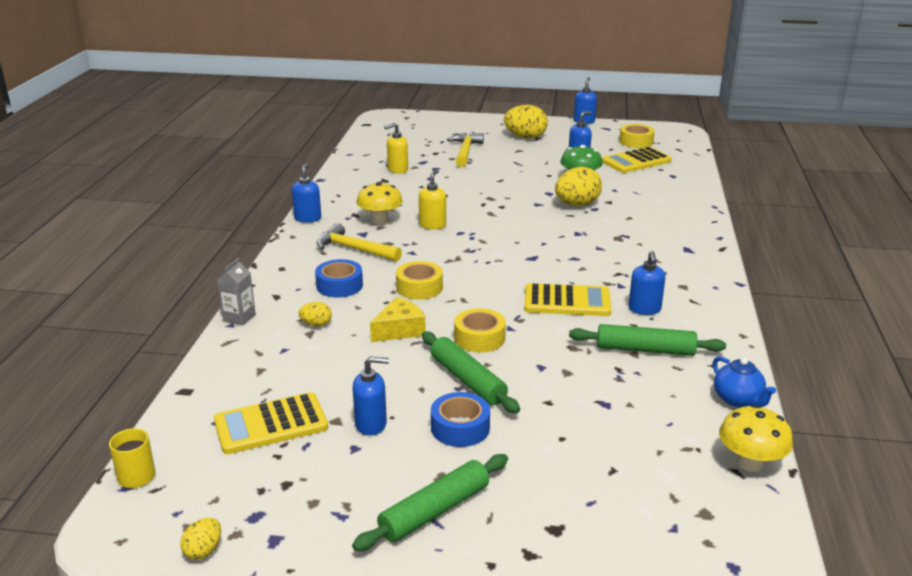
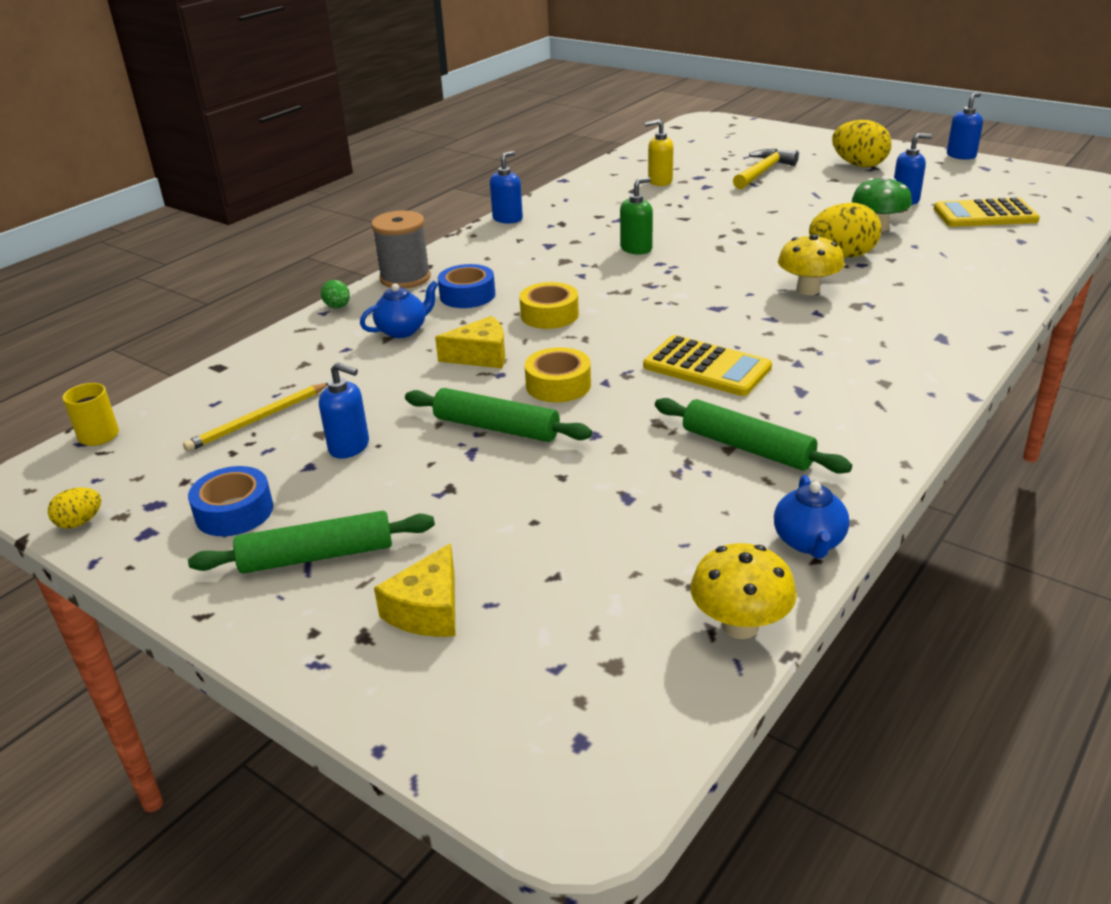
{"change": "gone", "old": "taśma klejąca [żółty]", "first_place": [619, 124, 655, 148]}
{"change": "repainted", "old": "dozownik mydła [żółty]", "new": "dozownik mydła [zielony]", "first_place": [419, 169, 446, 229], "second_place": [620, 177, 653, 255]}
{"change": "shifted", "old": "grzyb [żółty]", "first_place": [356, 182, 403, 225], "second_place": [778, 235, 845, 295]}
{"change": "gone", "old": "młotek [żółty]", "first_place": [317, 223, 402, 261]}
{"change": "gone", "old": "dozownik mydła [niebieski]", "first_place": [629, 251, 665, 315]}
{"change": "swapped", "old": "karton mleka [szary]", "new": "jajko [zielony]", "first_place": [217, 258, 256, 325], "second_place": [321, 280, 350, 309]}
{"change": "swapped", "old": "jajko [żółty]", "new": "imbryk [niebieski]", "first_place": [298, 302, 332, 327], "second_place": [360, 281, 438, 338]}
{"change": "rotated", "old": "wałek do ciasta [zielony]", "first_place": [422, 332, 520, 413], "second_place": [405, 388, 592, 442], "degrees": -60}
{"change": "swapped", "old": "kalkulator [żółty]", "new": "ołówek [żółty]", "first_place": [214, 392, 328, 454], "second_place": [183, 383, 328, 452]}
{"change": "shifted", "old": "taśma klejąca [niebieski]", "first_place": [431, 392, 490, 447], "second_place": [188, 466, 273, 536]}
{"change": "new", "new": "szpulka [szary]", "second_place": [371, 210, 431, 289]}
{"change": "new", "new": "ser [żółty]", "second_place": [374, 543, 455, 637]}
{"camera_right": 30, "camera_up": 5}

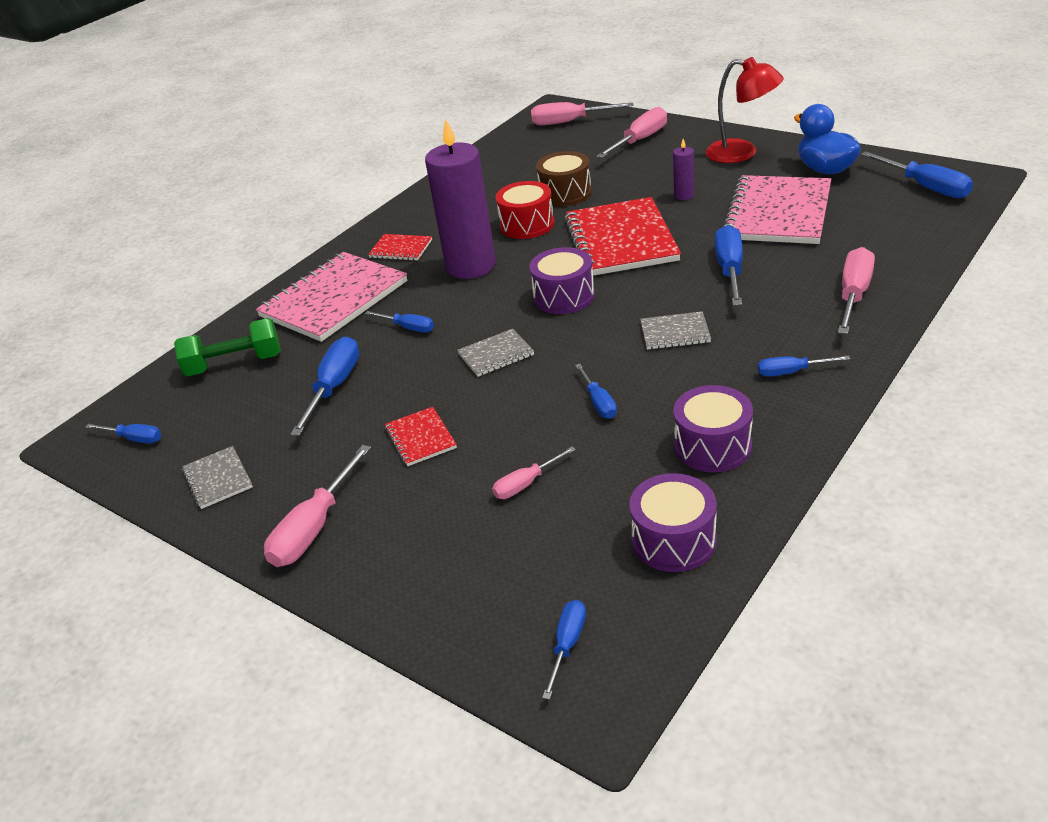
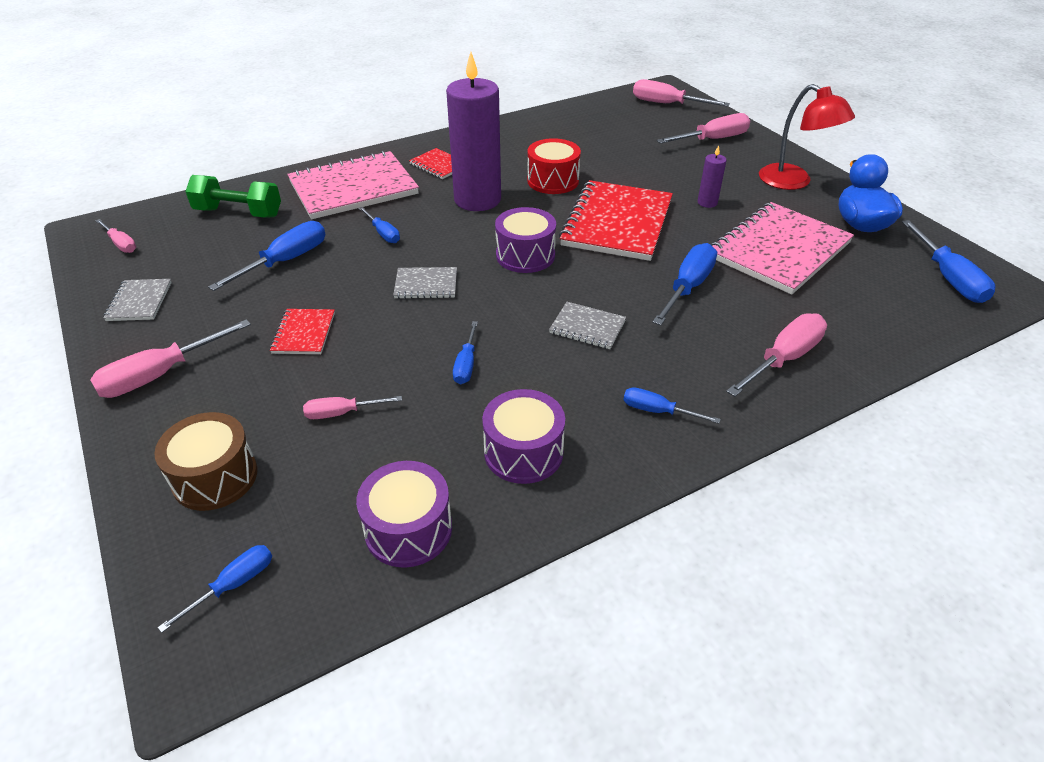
{"change": "shifted", "old": "bęben [brązowy]", "first_place": [536, 151, 592, 206], "second_place": [154, 412, 258, 511]}
{"change": "repainted", "old": "śrubokręt [niebieski]", "new": "śrubokręt [różowy]", "first_place": [85, 424, 161, 444], "second_place": [96, 219, 136, 253]}
{"camera_right": 20, "camera_up": 5}

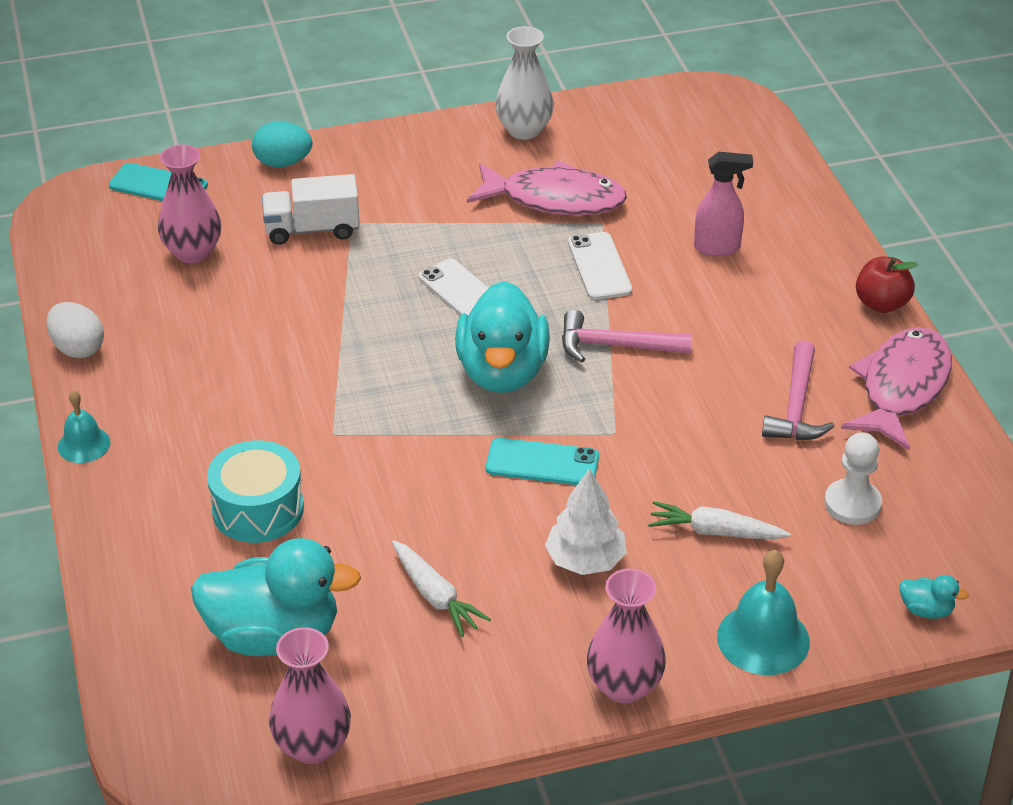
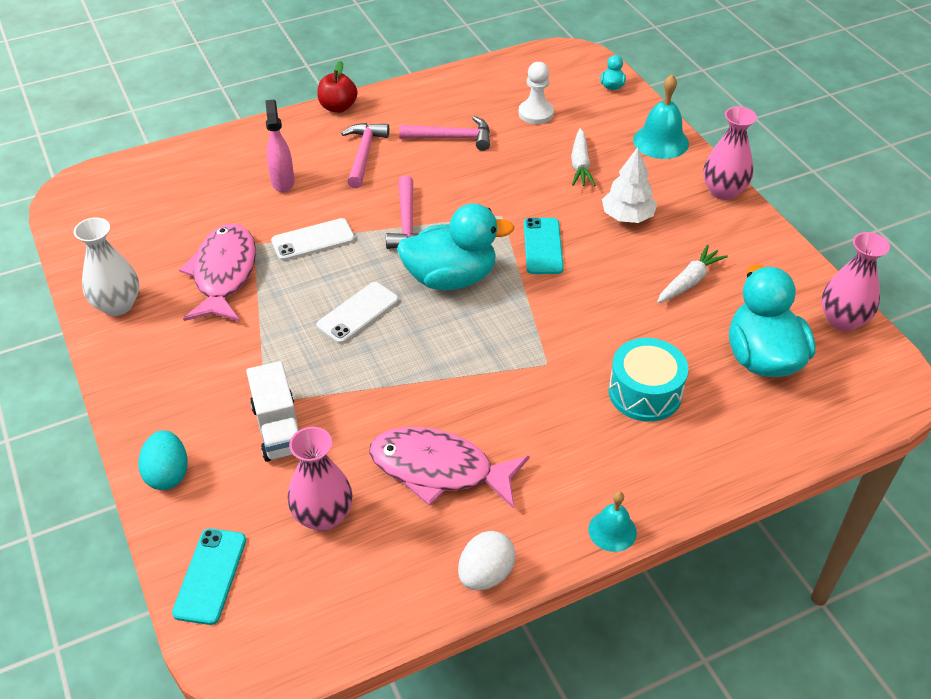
{"change": "shifted", "old": "ryba [różowy]", "first_place": [841, 327, 952, 451], "second_place": [369, 427, 530, 509]}
{"change": "new", "new": "młotek [różowy]", "second_place": [341, 123, 389, 188]}
{"camera_right": -100, "camera_up": 5}

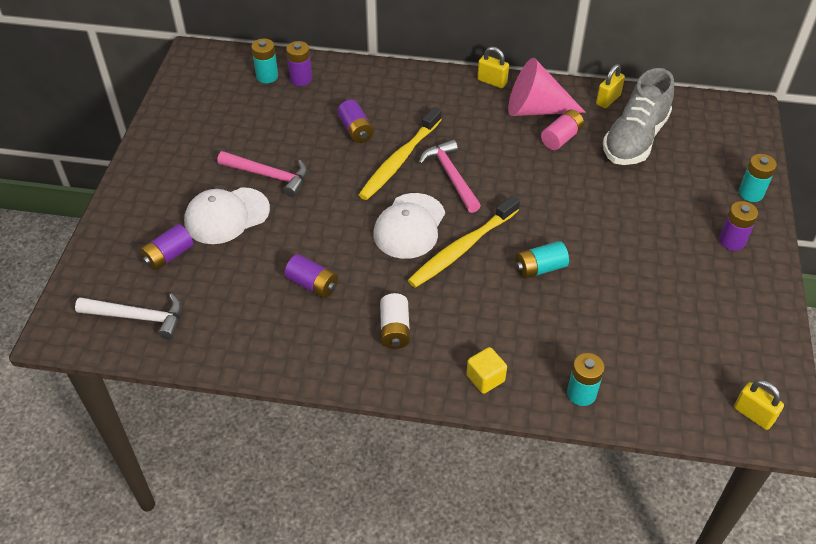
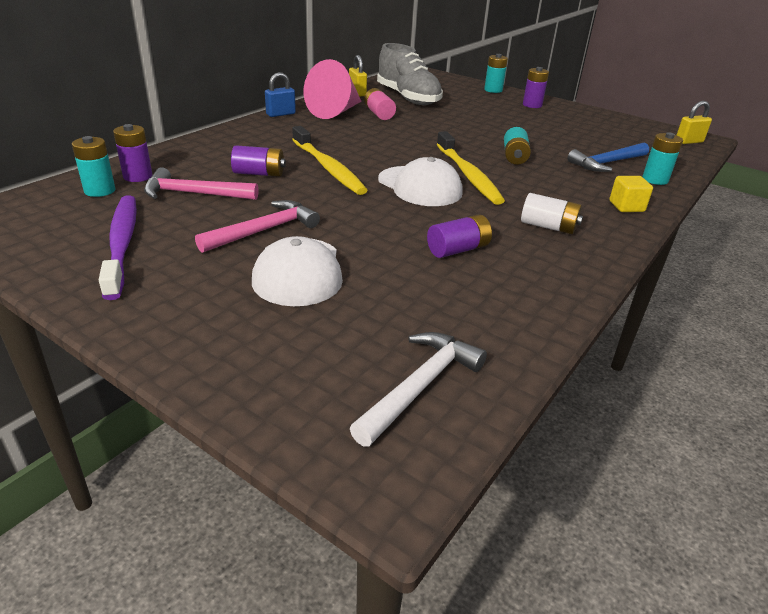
{"change": "repainted", "old": "kłódka [żółty]", "new": "kłódka [niebieski]", "first_place": [477, 47, 509, 88], "second_place": [265, 72, 296, 117]}
{"change": "shifted", "old": "młotek [różowy]", "first_place": [418, 140, 481, 213], "second_place": [144, 167, 259, 200]}
{"change": "gone", "old": "bateria [fioletowy]", "first_place": [140, 224, 193, 270]}
{"change": "new", "new": "młotek [niebieski]", "second_place": [567, 143, 649, 172]}
{"change": "new", "new": "szczoteczka do zębów [fioletowy]", "second_place": [99, 195, 137, 300]}
{"camera_right": -65, "camera_up": -15}

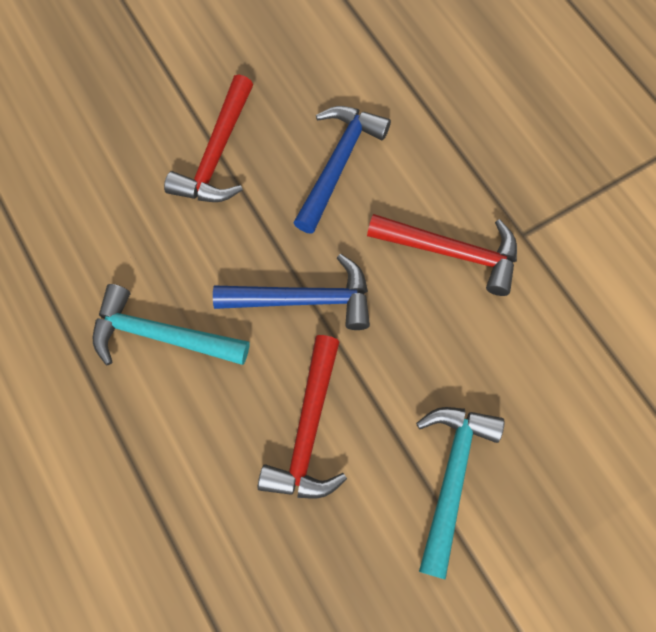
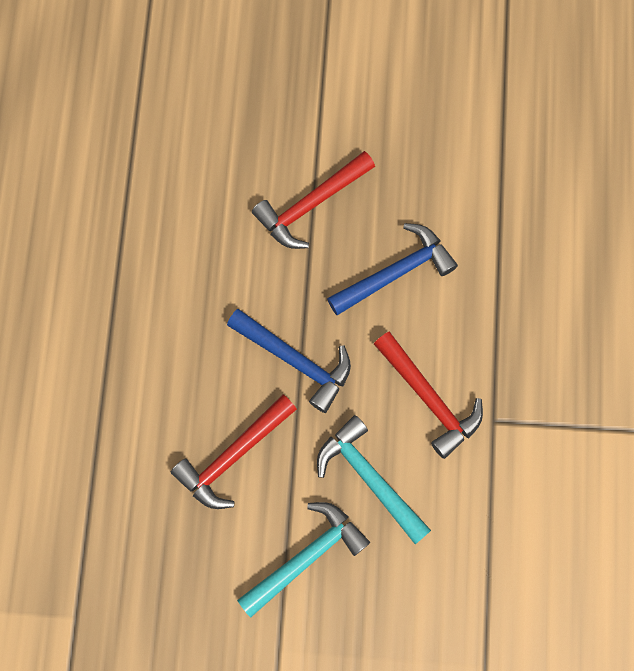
{"change": "shifted", "old": "młotek [turkusowy]", "first_place": [93, 284, 249, 365], "second_place": [317, 415, 431, 544]}
{"camera_right": 35, "camera_up": 5}

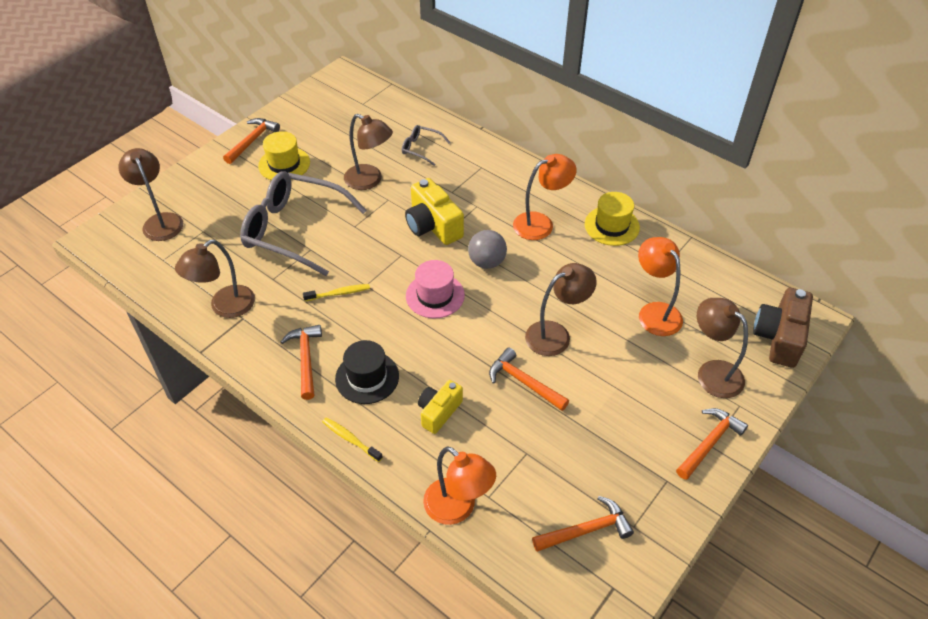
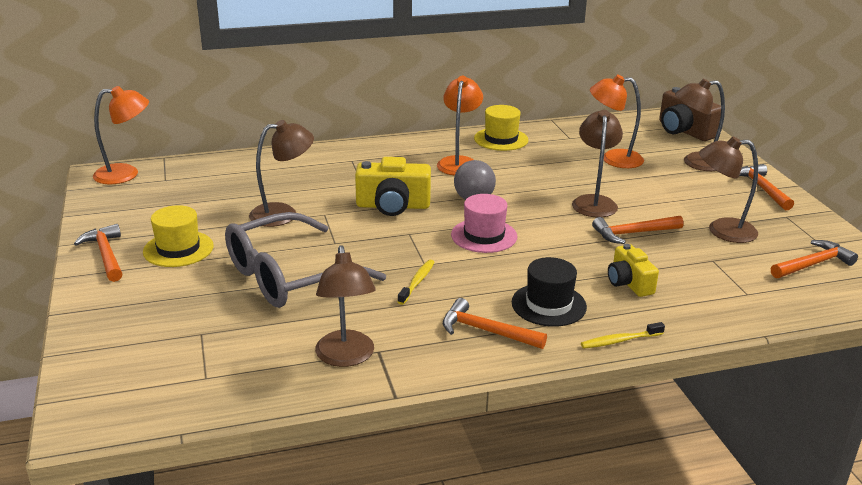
{"change": "gone", "old": "okulary [szary]", "first_place": [402, 125, 451, 166]}
{"change": "shifted", "old": "lampka [brązowy]", "first_place": [118, 148, 183, 241], "second_place": [699, 137, 758, 243]}
{"change": "shifted", "old": "lampka [pomarańczowy]", "first_place": [423, 446, 496, 525], "second_place": [93, 86, 149, 184]}
{"change": "rotated", "old": "młotek [pomarańczowy]", "first_place": [532, 496, 634, 552], "second_place": [771, 240, 858, 278], "degrees": 45}
{"camera_right": -55, "camera_up": -20}

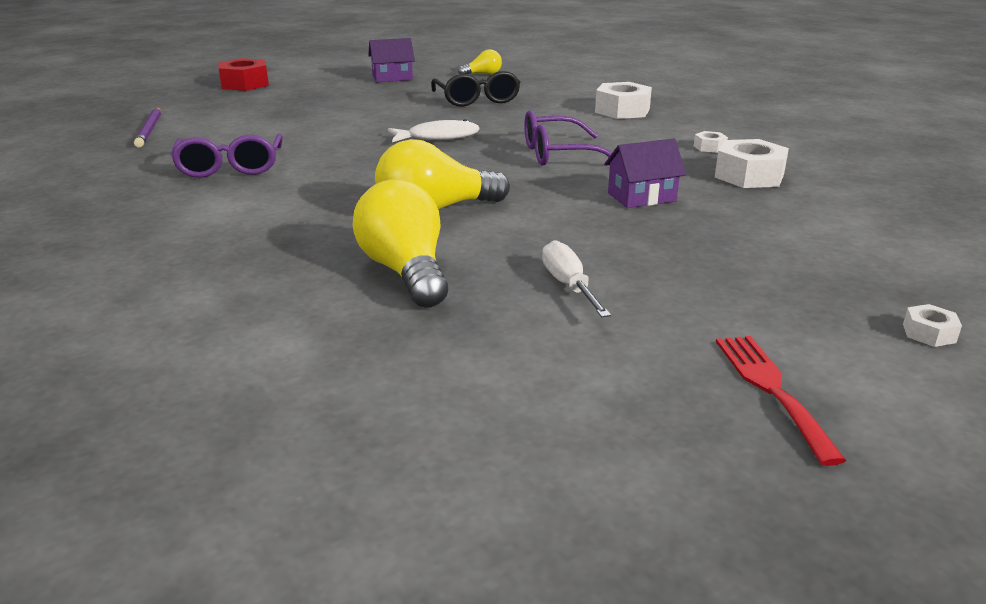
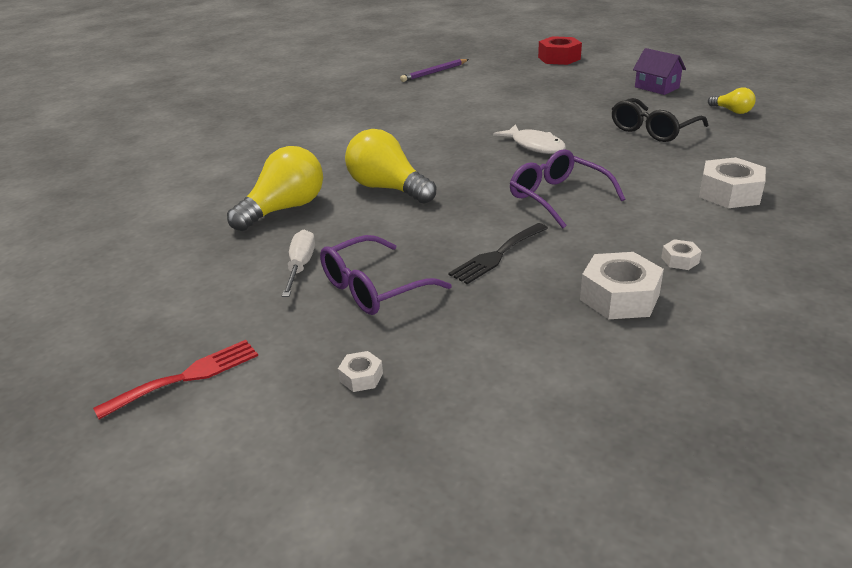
{"change": "shifted", "old": "okulary [fioletowy]", "first_place": [170, 134, 283, 178], "second_place": [320, 235, 452, 315]}
{"change": "swapped", "old": "domek [fioletowy]", "new": "widelec [czarny]", "first_place": [604, 139, 686, 208], "second_place": [448, 223, 548, 284]}
{"change": "rotated", "old": "śrubokręt [biały]", "first_place": [542, 240, 611, 317], "second_place": [282, 229, 315, 297], "degrees": -45}
{"change": "shifted", "old": "nakrętka [biały]", "first_place": [903, 304, 962, 347], "second_place": [338, 351, 383, 392]}
{"camera_right": 65, "camera_up": 5}

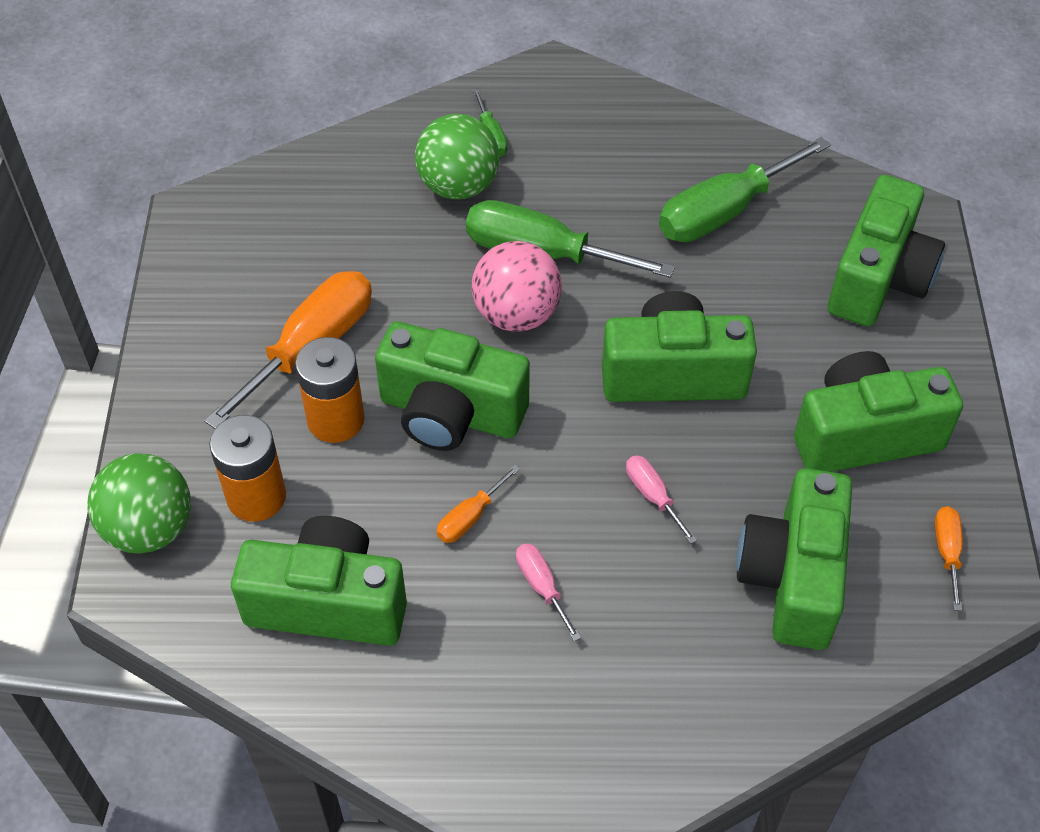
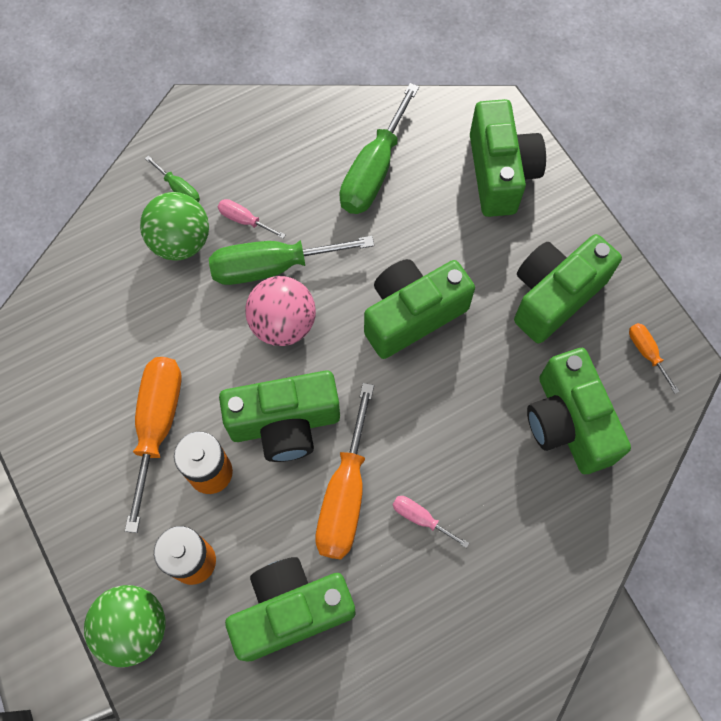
{"change": "shifted", "old": "śrubokręt [różowy]", "first_place": [626, 456, 697, 544], "second_place": [218, 199, 285, 239]}
{"change": "scaled", "old": "śrubokręt [pomarańczowy]", "first_place": [437, 465, 520, 543], "second_place": [315, 383, 374, 559], "factor": 2.14}
{"camera_right": -30, "camera_up": 15}

